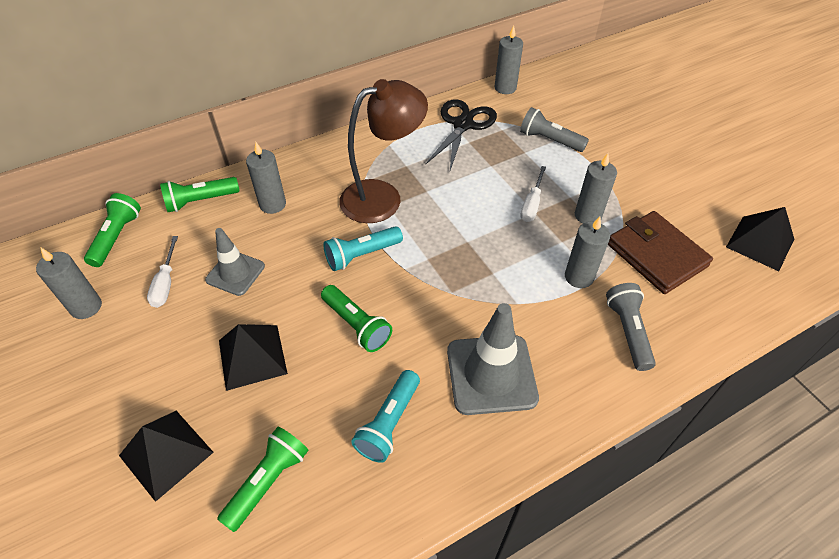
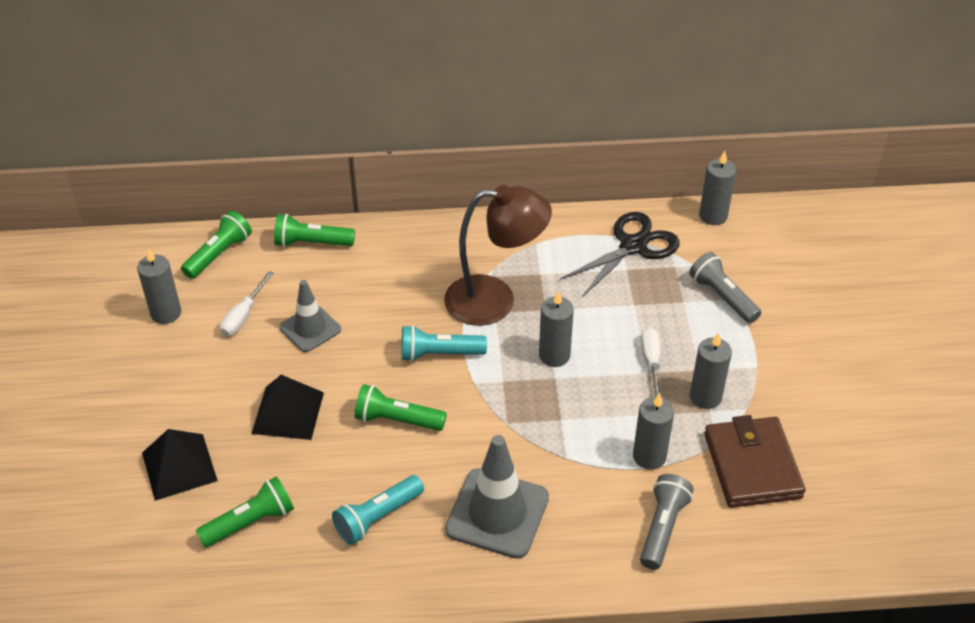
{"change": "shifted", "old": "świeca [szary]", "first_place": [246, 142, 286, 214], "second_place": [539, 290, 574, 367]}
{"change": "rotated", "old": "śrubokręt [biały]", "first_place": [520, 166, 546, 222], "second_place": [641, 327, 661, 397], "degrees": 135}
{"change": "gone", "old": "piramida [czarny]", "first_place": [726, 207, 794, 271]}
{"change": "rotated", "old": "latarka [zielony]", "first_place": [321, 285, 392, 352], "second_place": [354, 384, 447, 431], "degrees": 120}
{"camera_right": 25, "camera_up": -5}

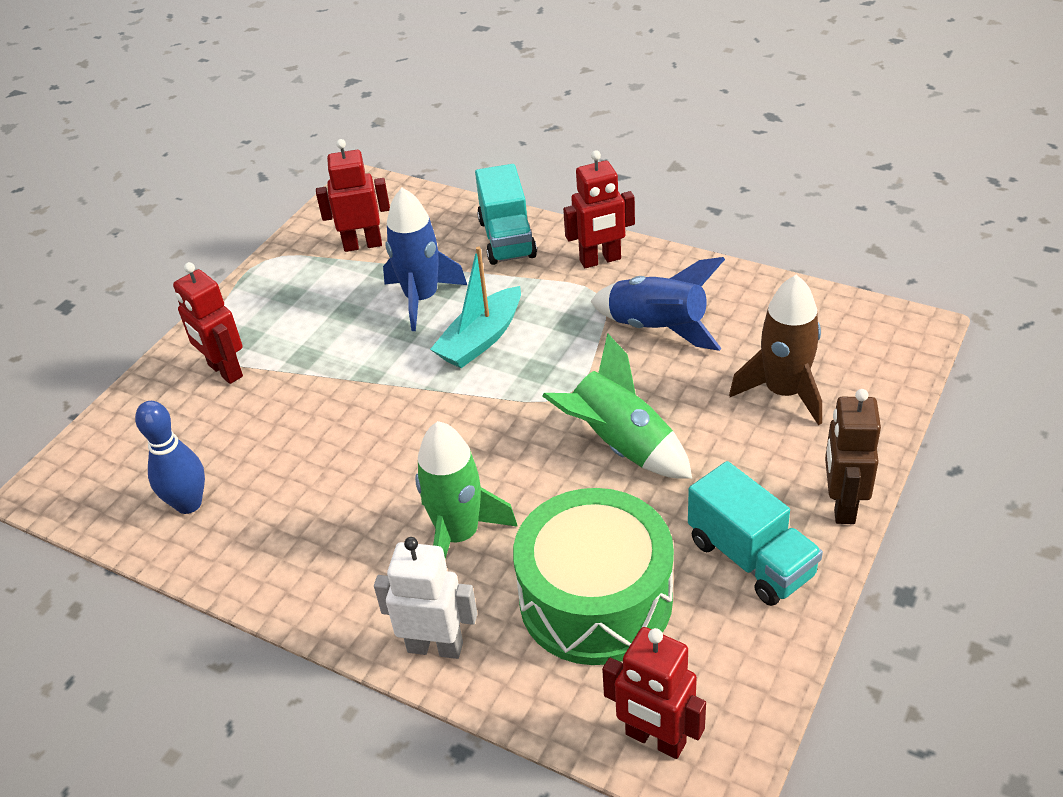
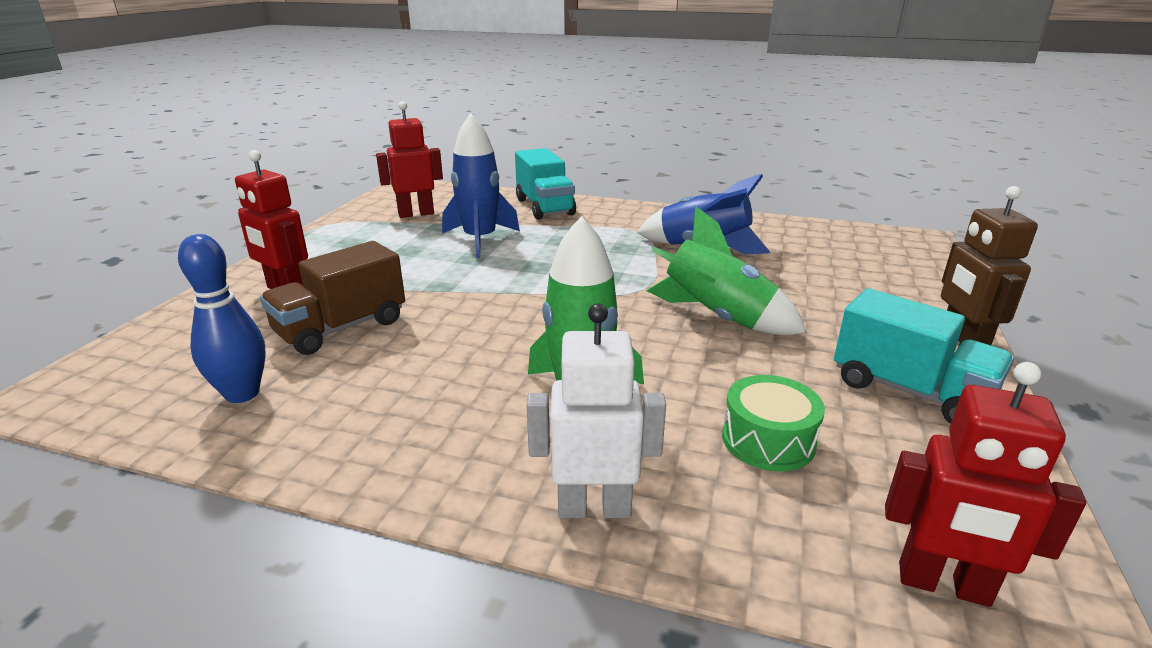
{"change": "gone", "old": "robot [czerwony]", "first_place": [563, 150, 635, 268]}
{"change": "gone", "old": "łódka [turkusowy]", "first_place": [430, 246, 521, 368]}
{"change": "gone", "old": "rakieta [brązowy]", "first_place": [729, 275, 822, 425]}
{"change": "scaled", "old": "bęben [zielony]", "first_place": [513, 488, 674, 665], "second_place": [722, 375, 825, 471], "factor": 0.49}
{"change": "new", "new": "ciężarówka [brązowy]", "second_place": [260, 241, 405, 355]}
{"camera_right": -15, "camera_up": -15}

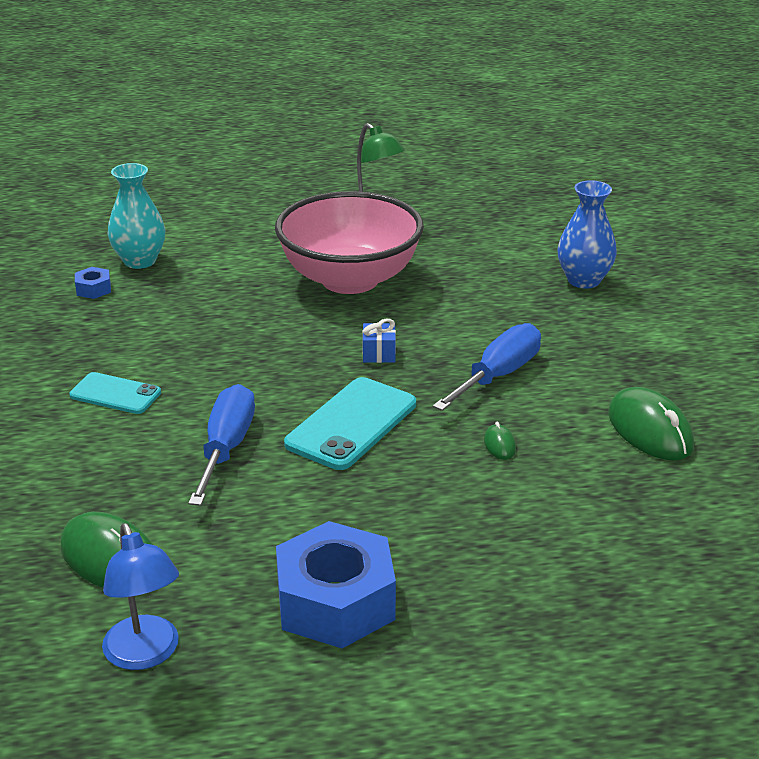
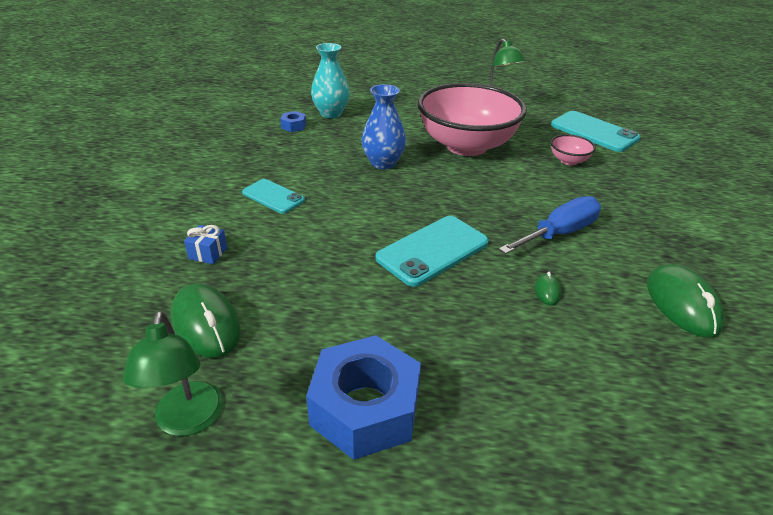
{"change": "shifted", "old": "wazon [niebieski]", "first_place": [557, 180, 617, 288], "second_place": [361, 84, 406, 169]}
{"change": "shifted", "old": "prezent [niebieski]", "first_place": [362, 318, 396, 363], "second_place": [184, 225, 227, 264]}
{"change": "gone", "old": "śrubokręt [niebieski]", "first_place": [188, 384, 255, 506]}
{"change": "repainted", "old": "lampka [niebieski]", "new": "lampka [zielony]", "first_place": [102, 523, 179, 670], "second_place": [123, 311, 223, 436]}
{"change": "new", "new": "telefon [turkusowy]", "second_place": [551, 111, 640, 152]}
{"change": "new", "new": "miska [różowy]", "second_place": [551, 134, 596, 165]}
{"camera_right": 15, "camera_up": 5}

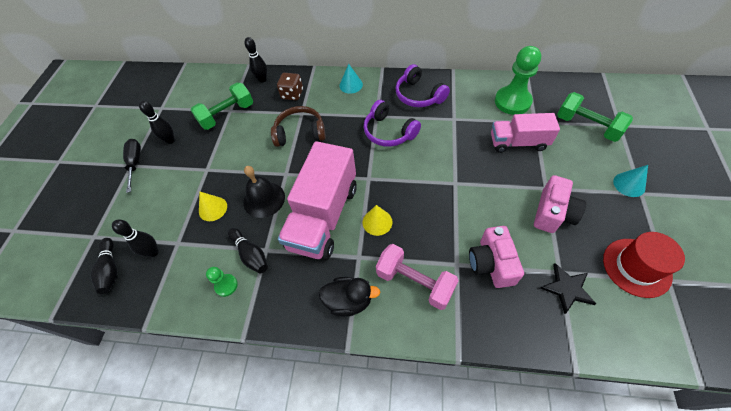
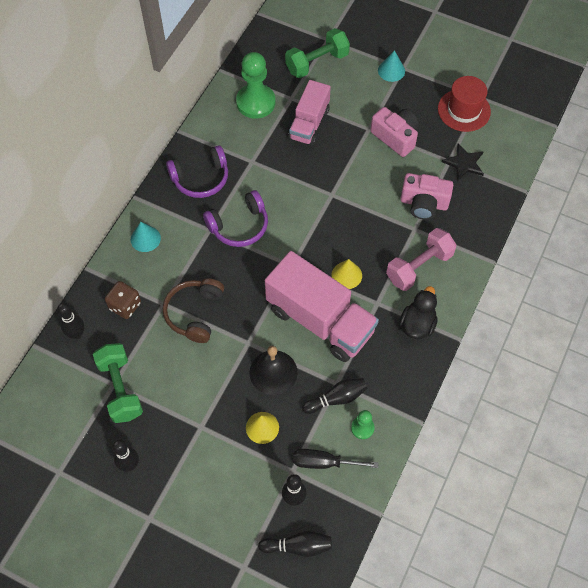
{"change": "shifted", "old": "śrubokręt [czarny]", "first_place": [123, 139, 141, 193], "second_place": [293, 449, 379, 469]}
{"camera_right": -75, "camera_up": 5}

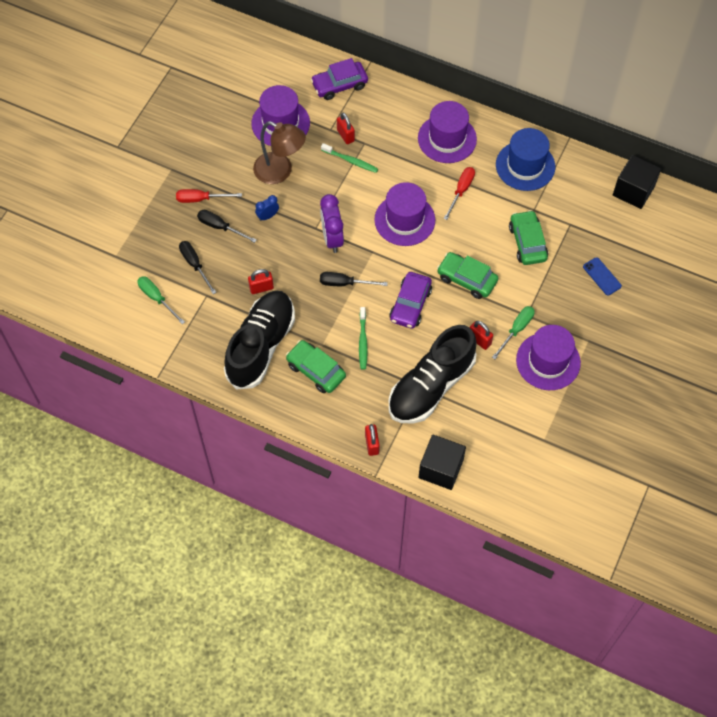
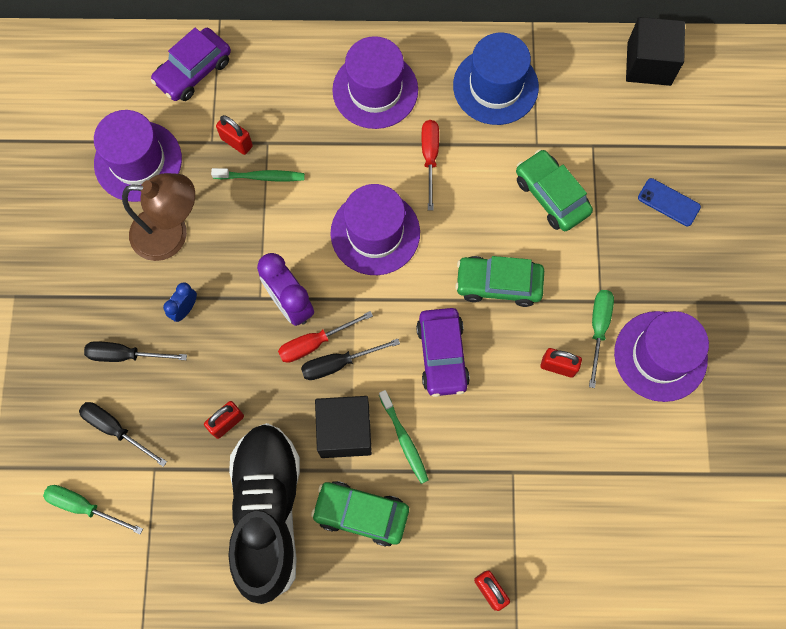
{"change": "shifted", "old": "śrubokręt [czerwony]", "first_place": [176, 189, 242, 203], "second_place": [278, 311, 373, 363]}
{"change": "gone", "old": "but [czarny]", "first_place": [389, 325, 477, 424]}
{"change": "shifted", "old": "sześcian [czarny]", "first_place": [418, 434, 466, 490], "second_place": [315, 396, 372, 458]}
{"camera_right": -25, "camera_up": 10}

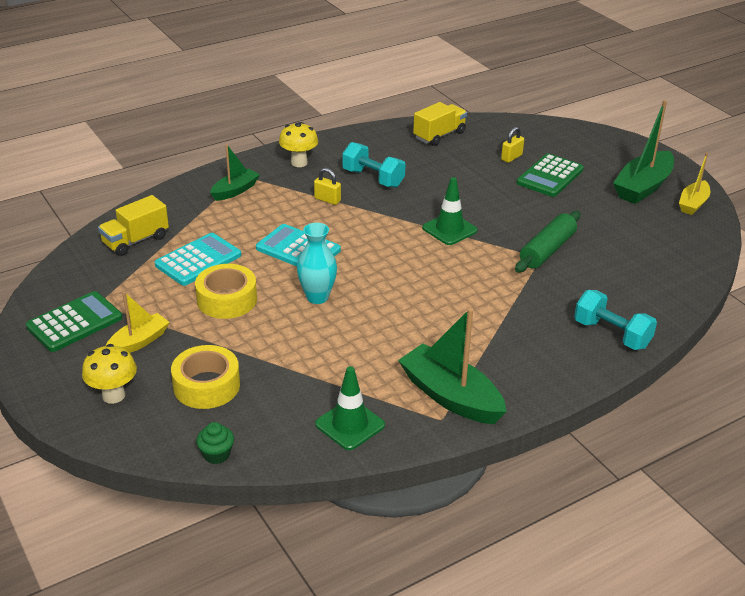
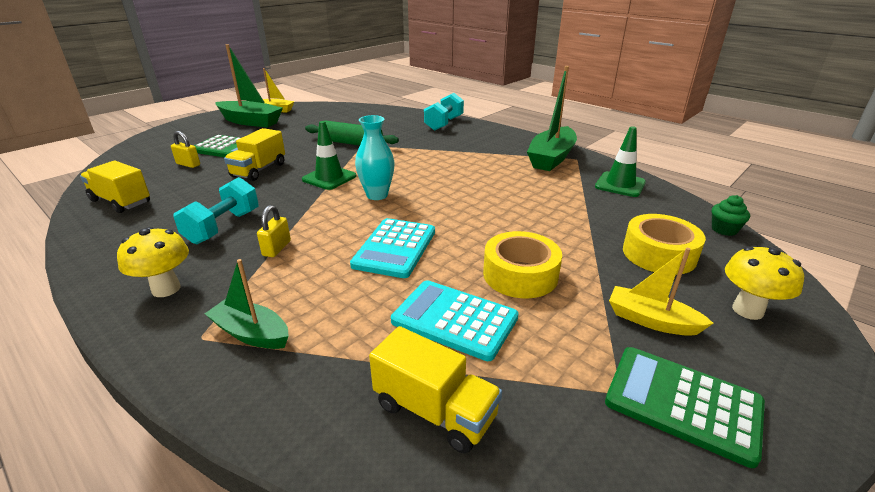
{"change": "shifted", "old": "wazon [turkusowy]", "first_place": [297, 223, 337, 304], "second_place": [355, 115, 395, 200]}
{"change": "new", "new": "ciężarówka [żółty]", "second_place": [224, 128, 285, 181]}
{"camera_right": -105, "camera_up": -5}

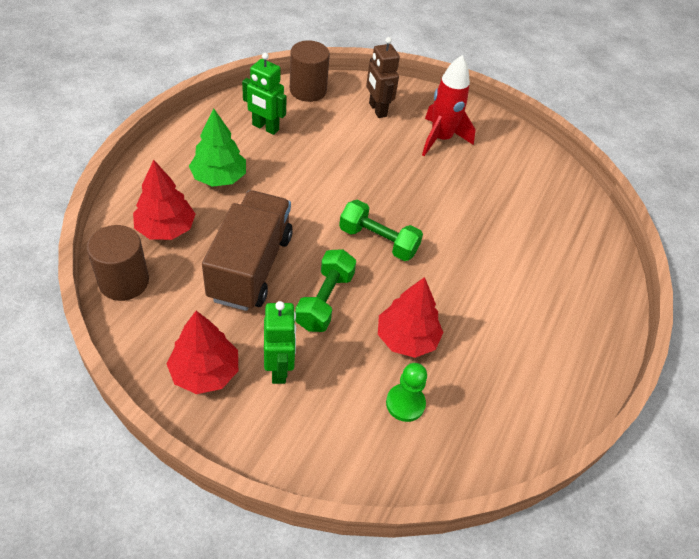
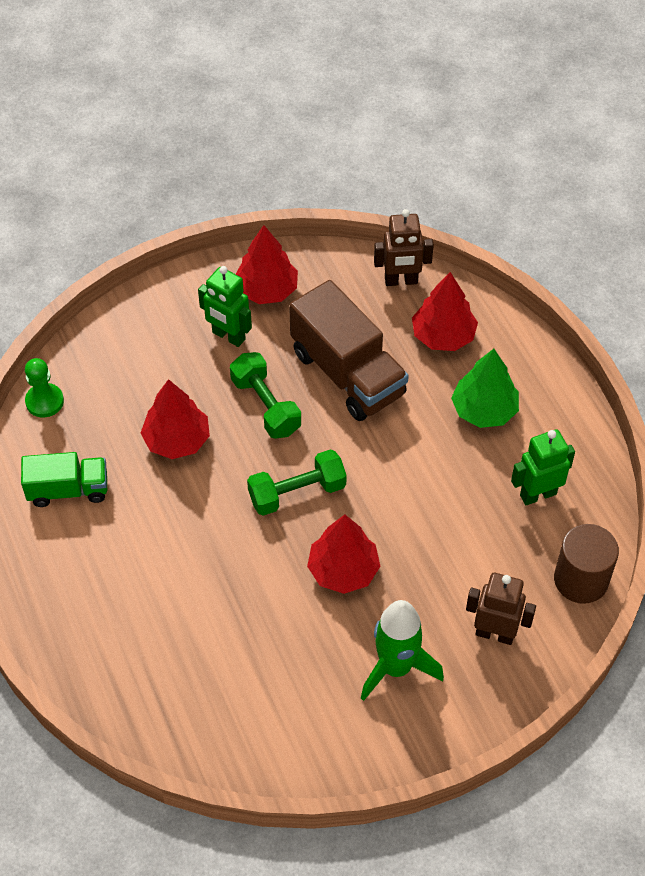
{"change": "repainted", "old": "rakieta [czerwony]", "new": "rakieta [zielony]", "first_place": [422, 55, 475, 156], "second_place": [361, 600, 444, 701]}
{"change": "swapped", "old": "walec [brązowy]", "new": "robot [brązowy]", "first_place": [87, 225, 149, 301], "second_place": [374, 209, 434, 286]}
{"change": "shifted", "old": "pionek [zielony]", "first_place": [386, 363, 427, 422], "second_place": [25, 358, 64, 418]}
{"change": "new", "new": "ciężarówka [zielony]", "second_place": [21, 452, 107, 507]}
{"change": "new", "new": "drzewko [czerwony]", "second_place": [307, 514, 380, 594]}
{"camera_right": 135, "camera_up": 5}

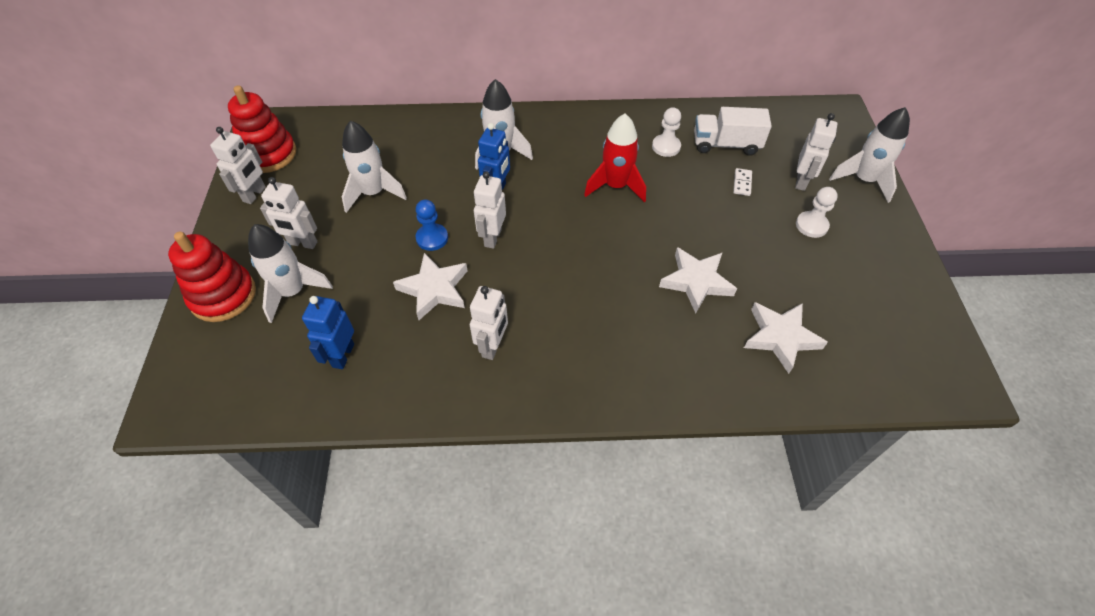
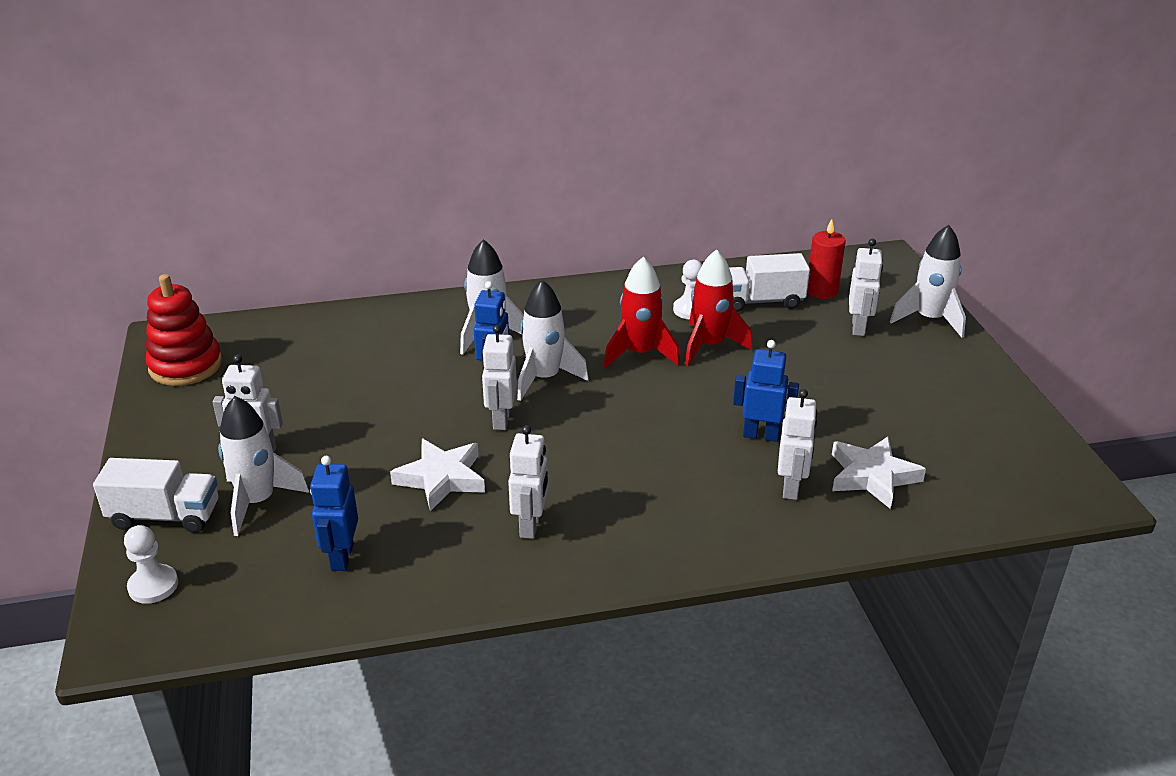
{"change": "shifted", "old": "rakieta [biały]", "first_place": [342, 120, 407, 213], "second_place": [517, 280, 589, 401]}
{"change": "shifted", "old": "robot [biały]", "first_place": [210, 127, 266, 204], "second_place": [778, 389, 817, 500]}
{"change": "gone", "old": "kostka domina [biały]", "first_place": [733, 168, 752, 196]}
{"change": "shifted", "old": "pionek [biały]", "first_place": [796, 187, 838, 238], "second_place": [124, 525, 178, 604]}
{"change": "gone", "old": "pionek [niebieski]", "first_place": [415, 200, 448, 251]}
{"change": "swapped", "old": "zabawka nakładanka [czerwony]", "new": "ciężarówka [biały]", "first_place": [168, 232, 256, 322], "second_place": [93, 458, 218, 533]}
{"change": "swapped", "old": "gwiazda [biały]", "new": "robot [niebieski]", "first_place": [659, 247, 737, 314], "second_place": [733, 340, 799, 442]}
{"change": "new", "new": "świeca [czerwony]", "second_place": [807, 219, 846, 299]}
{"change": "new", "new": "rakieta [czerwony]", "second_place": [685, 249, 752, 366]}
{"camera_right": -10, "camera_up": -20}

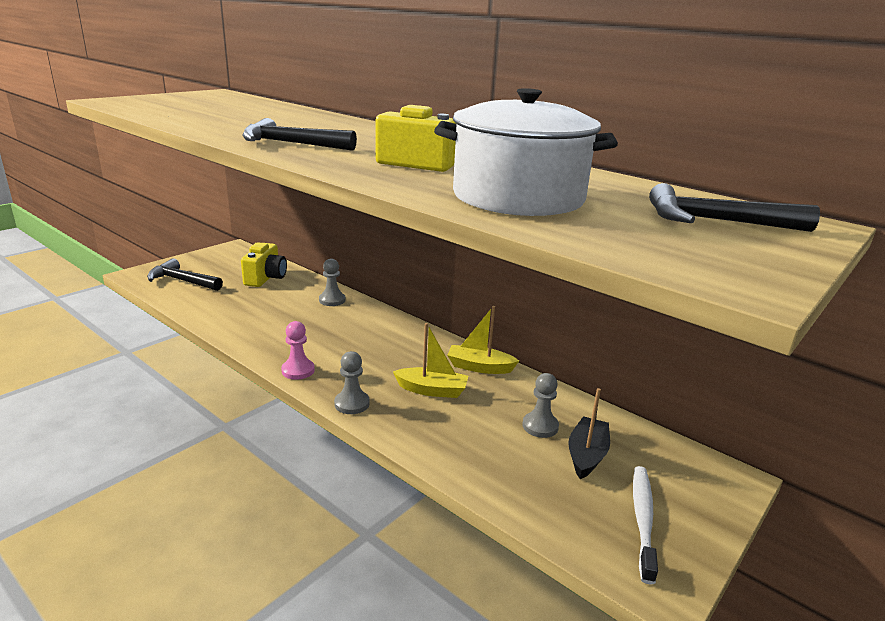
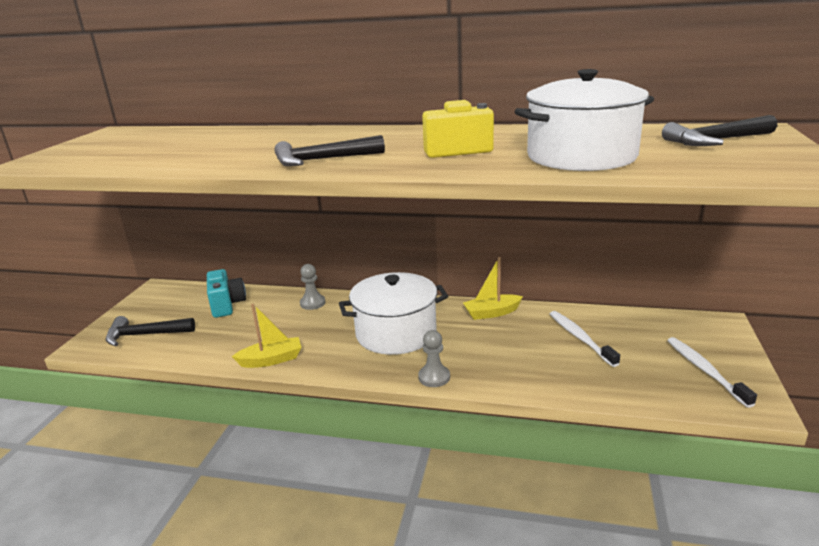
{"change": "repainted", "old": "aparat fotograficzny [żółty]", "new": "aparat fotograficzny [turkusowy]", "first_place": [241, 242, 287, 287], "second_place": [207, 269, 246, 318]}
{"change": "gone", "old": "pionek [różowy]", "first_place": [281, 321, 315, 380]}
{"change": "shifted", "old": "łódka [żółty]", "first_place": [393, 323, 468, 398], "second_place": [232, 304, 301, 368]}
{"change": "swapped", "old": "pionek [szary]", "new": "szczoteczka do zębów [biały]", "first_place": [522, 373, 559, 438], "second_place": [550, 311, 620, 367]}
{"change": "gone", "old": "łódka [czarny]", "first_place": [568, 388, 610, 479]}
{"change": "new", "new": "garnek [biały]", "second_place": [339, 272, 448, 355]}
{"camera_right": -25, "camera_up": 0}

